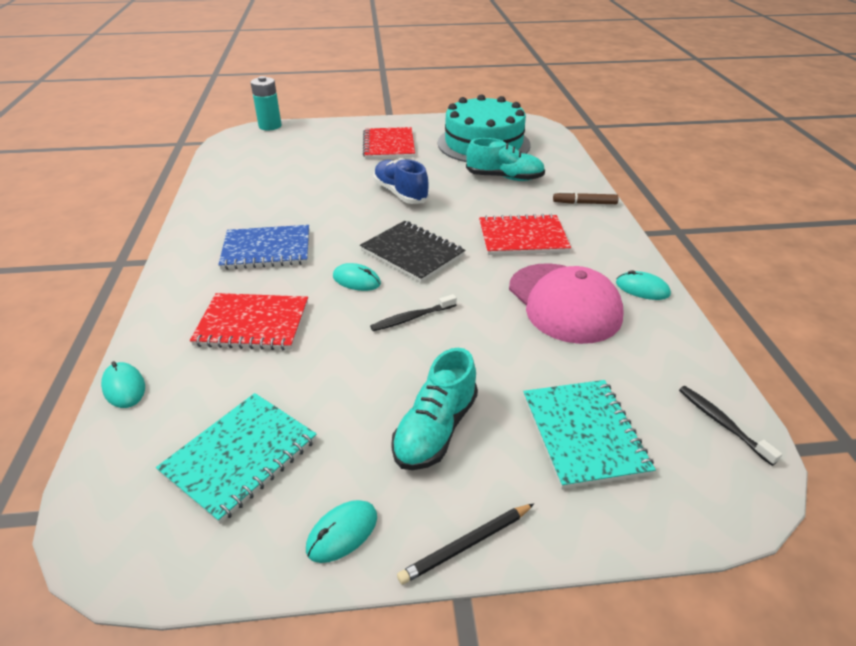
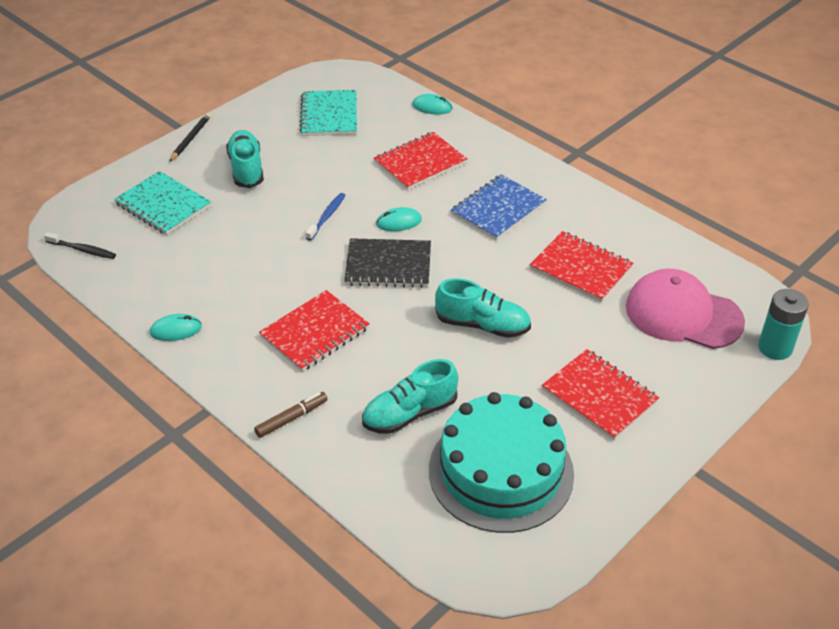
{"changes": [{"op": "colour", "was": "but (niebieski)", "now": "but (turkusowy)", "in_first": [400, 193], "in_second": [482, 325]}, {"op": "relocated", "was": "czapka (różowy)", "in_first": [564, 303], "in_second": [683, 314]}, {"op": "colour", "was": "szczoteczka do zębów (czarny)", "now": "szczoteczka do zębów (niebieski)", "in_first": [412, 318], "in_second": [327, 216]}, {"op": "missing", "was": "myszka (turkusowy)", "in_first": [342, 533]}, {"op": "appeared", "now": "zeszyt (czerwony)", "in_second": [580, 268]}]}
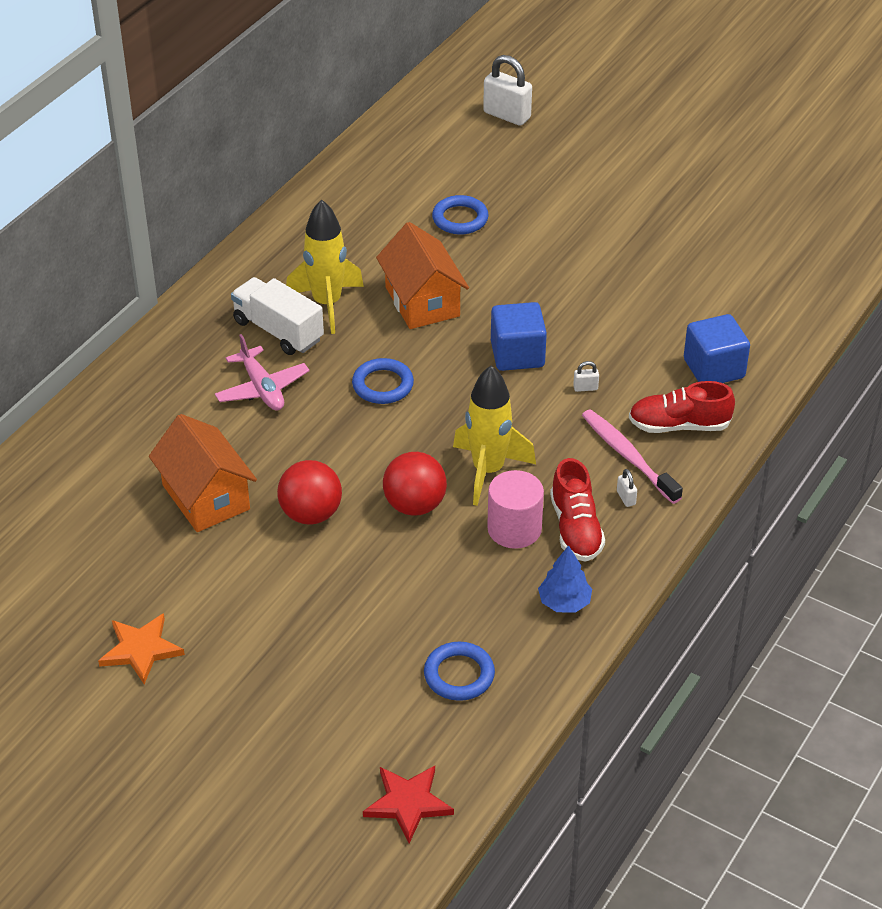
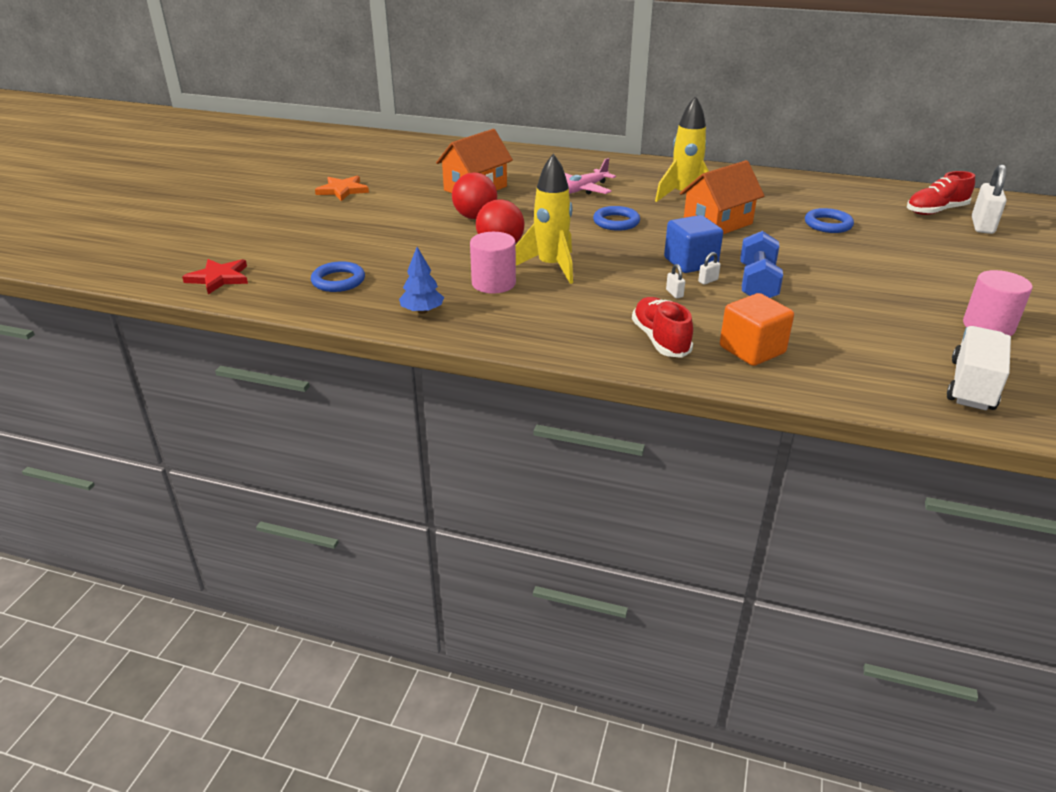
{"changes": [{"op": "relocated", "was": "ciężarówka (biały)", "in_first": [278, 331], "in_second": [972, 385]}, {"op": "colour", "was": "sześcian (niebieski)", "now": "sześcian (pomarańczowy)", "in_first": [714, 369], "in_second": [752, 350]}, {"op": "missing", "was": "szczoteczka do zębów (różowy)", "in_first": [628, 456]}, {"op": "relocated", "was": "but (czerwony)", "in_first": [575, 528], "in_second": [935, 211]}, {"op": "relocated", "was": "kłódka (biały)", "in_first": [626, 498], "in_second": [708, 281]}, {"op": "appeared", "now": "hantel (niebieski)", "in_second": [757, 284]}, {"op": "appeared", "now": "walec (różowy)", "in_second": [988, 326]}]}
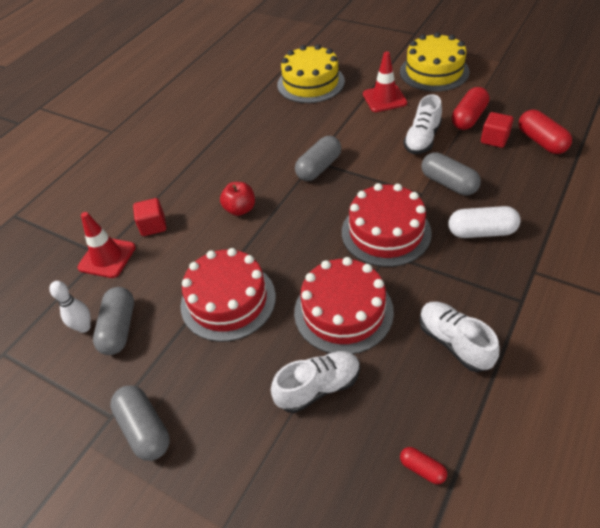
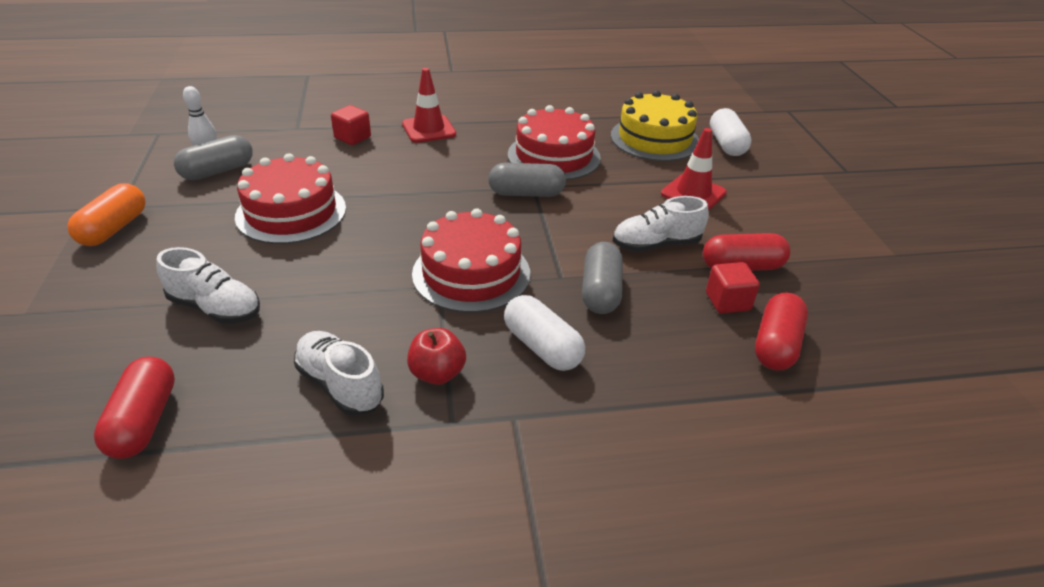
{"changes": [{"op": "missing", "was": "tort (żółty)", "in_first": [434, 71]}, {"op": "relocated", "was": "jabłko (czerwony)", "in_first": [240, 209], "in_second": [437, 373]}, {"op": "relocated", "was": "pachołek (czerwony)", "in_first": [107, 257], "in_second": [429, 129]}, {"op": "relocated", "was": "tort (czerwony)", "in_first": [343, 311], "in_second": [554, 156]}, {"op": "spun", "was": "but (biały)", "in_first": [454, 342], "in_second": [340, 385], "clockwise": -60}, {"op": "colour", "was": "kapsułka (szary)", "now": "kapsułka (pomarańczowy)", "in_first": [144, 429], "in_second": [114, 228]}, {"op": "size", "was": "kapsułka (czerwony)", "in_first": [422, 469], "in_second": [144, 421], "ratio": 1.9}, {"op": "appeared", "now": "kapsułka (biały)", "in_second": [726, 144]}]}
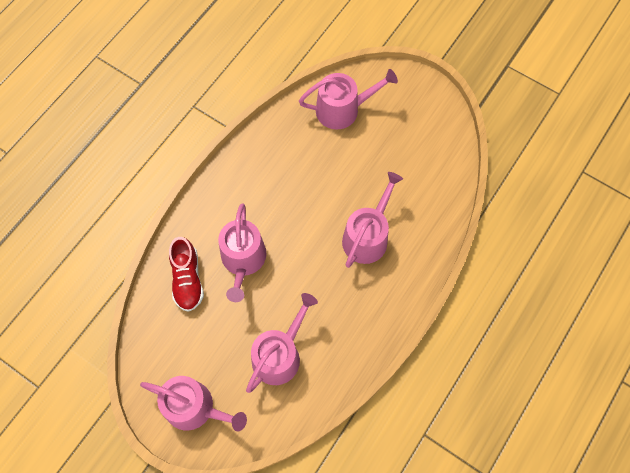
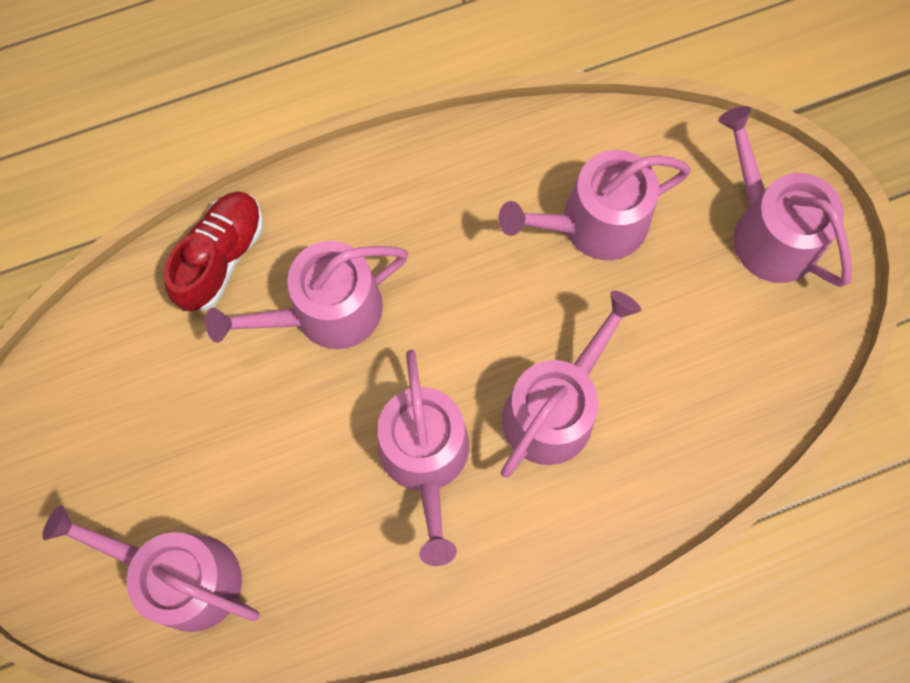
{"changes": [{"op": "relocated", "was": "but (czerwony)", "in_first": [187, 279], "in_second": [221, 258]}, {"op": "appeared", "now": "konewka (różowy)", "in_second": [425, 459]}]}
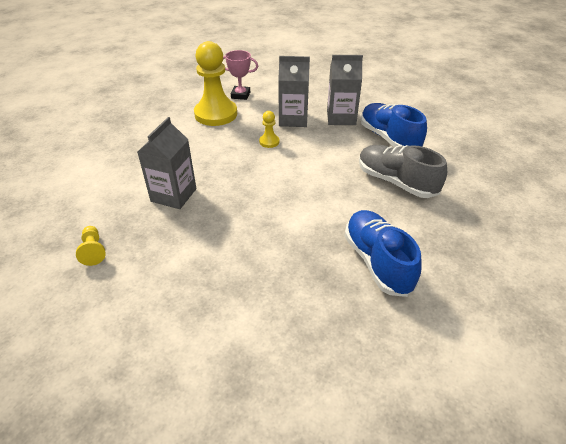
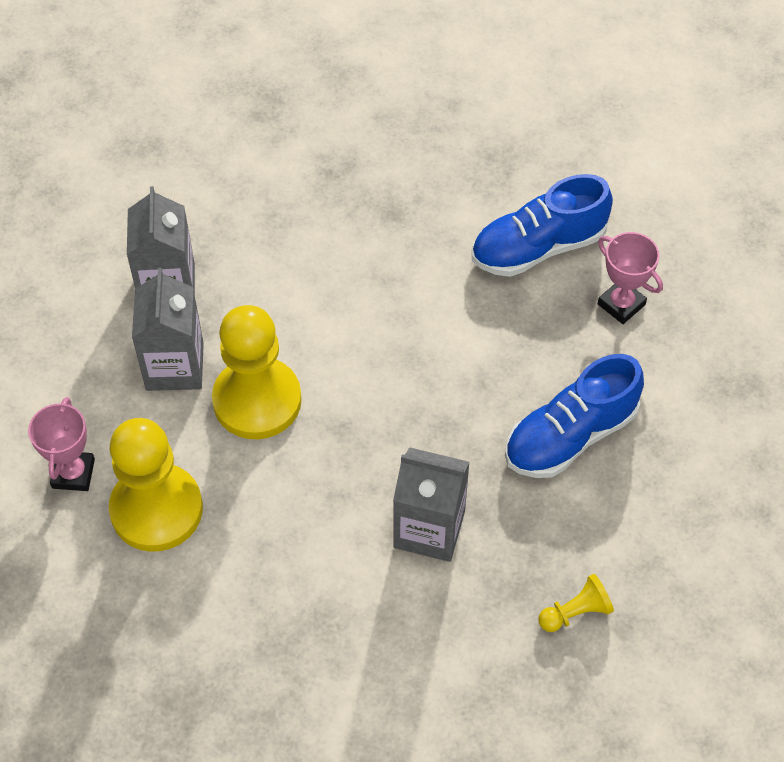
{"changes": [{"op": "relocated", "was": "but (niebieski)", "in_first": [389, 138], "in_second": [570, 436]}, {"op": "size", "was": "pionek (żółty)", "in_first": [269, 142], "in_second": [257, 400], "ratio": 2.28}, {"op": "missing", "was": "but (szary)", "in_first": [396, 182]}, {"op": "appeared", "now": "puchar (różowy)", "in_second": [621, 304]}]}
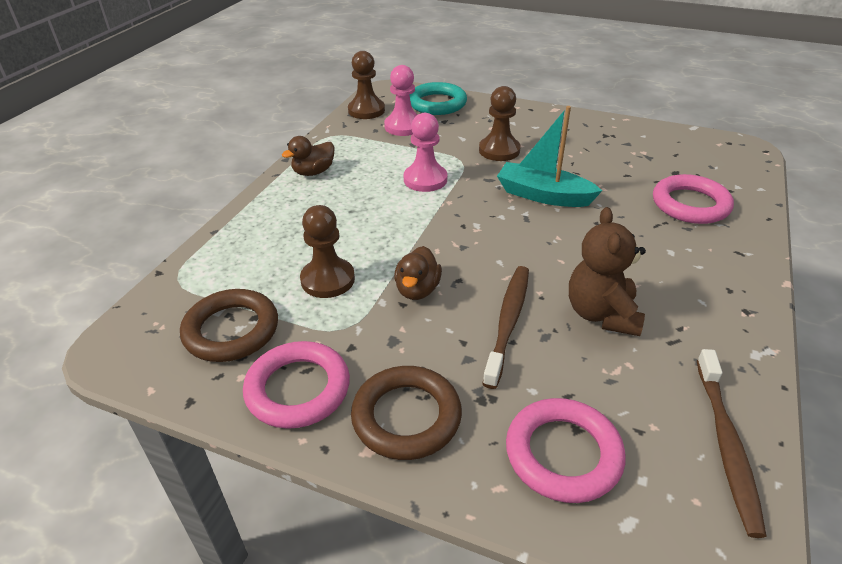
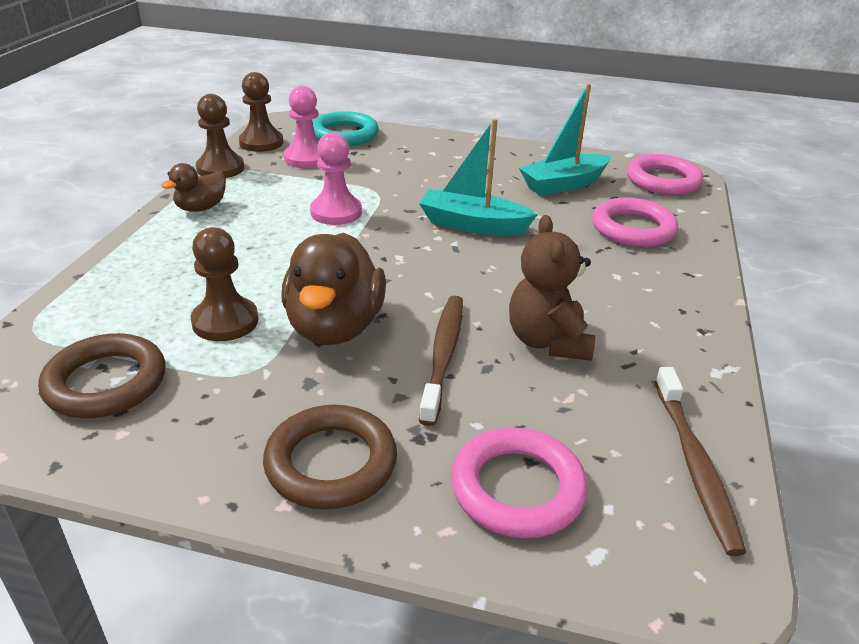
{"changes": [{"op": "relocated", "was": "pionek (brązowy)", "in_first": [499, 150], "in_second": [220, 168]}, {"op": "size", "was": "kaczka (brązowy)", "in_first": [417, 290], "in_second": [335, 327], "ratio": 1.84}, {"op": "relocated", "was": "pierścień (różowy)", "in_first": [298, 389], "in_second": [662, 180]}, {"op": "appeared", "now": "łódka (turkusowy)", "in_second": [563, 184]}]}
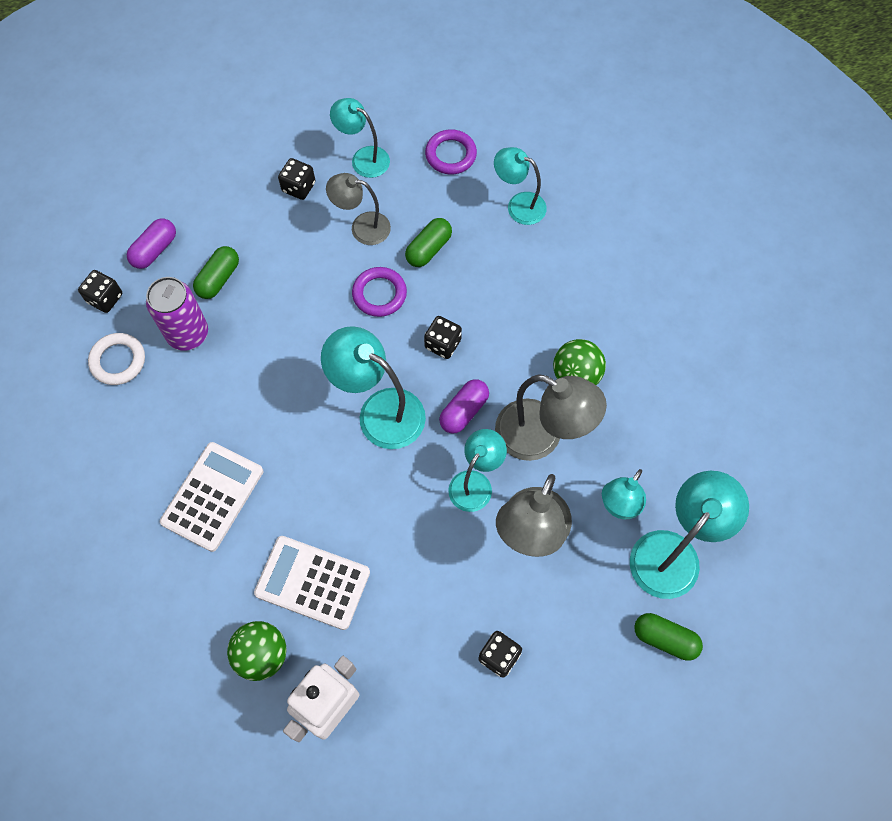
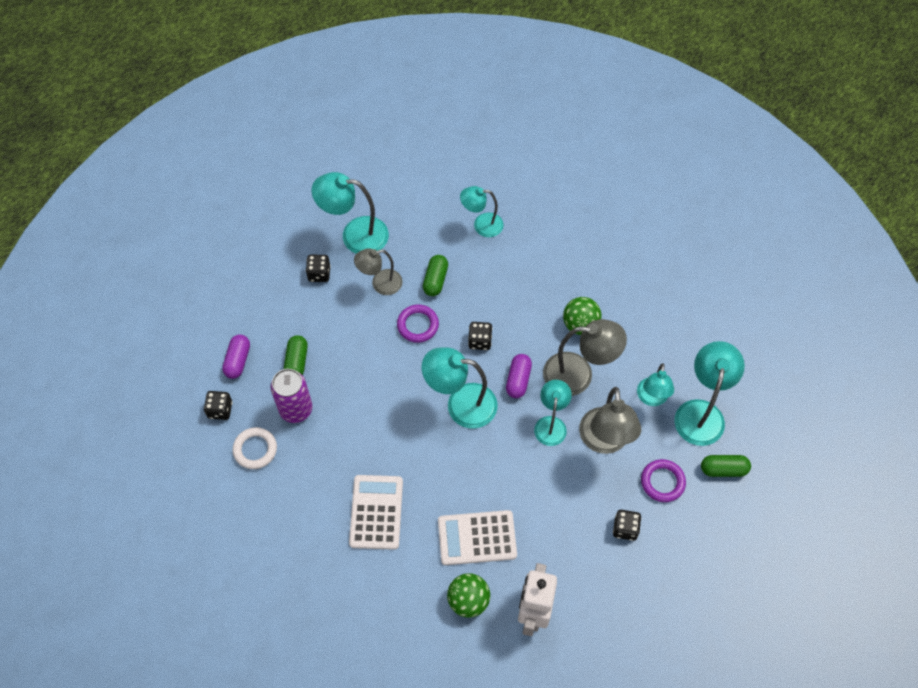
{"changes": [{"op": "size", "was": "lampka (turkusowy)", "in_first": [363, 158], "in_second": [355, 235], "ratio": 1.56}, {"op": "relocated", "was": "pierścień (fioletowy)", "in_first": [451, 155], "in_second": [662, 482]}]}
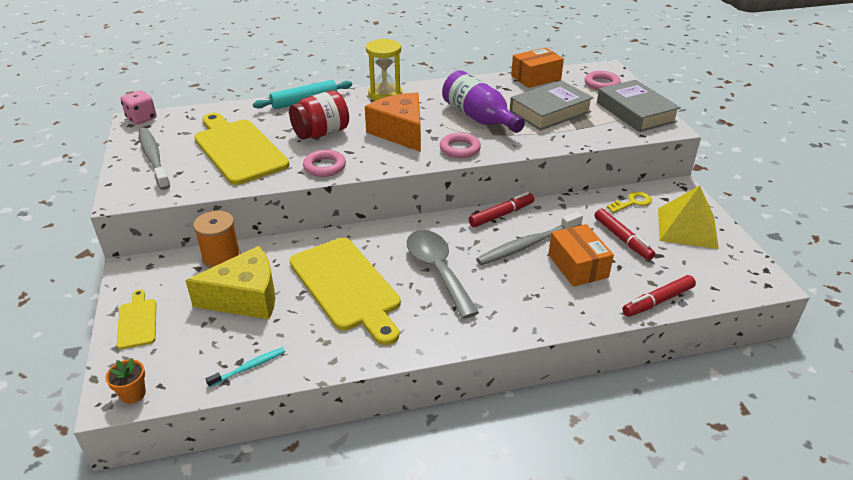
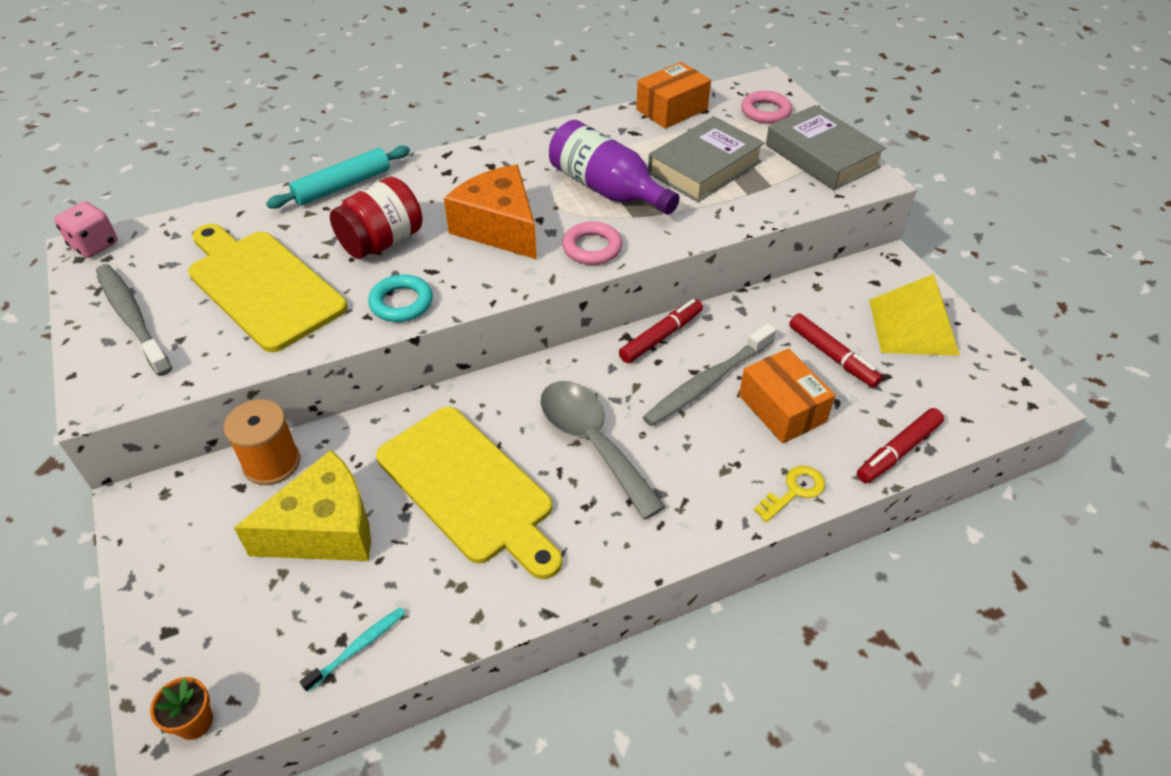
{"changes": [{"op": "missing", "was": "klepsydra (żółty)", "in_first": [385, 94]}, {"op": "colour", "was": "pierścień (różowy)", "now": "pierścień (turkusowy)", "in_first": [324, 167], "in_second": [401, 303]}, {"op": "relocated", "was": "klucz (żółty)", "in_first": [632, 202], "in_second": [794, 491]}, {"op": "missing", "was": "deska do krojenia (żółty)", "in_first": [137, 321]}]}
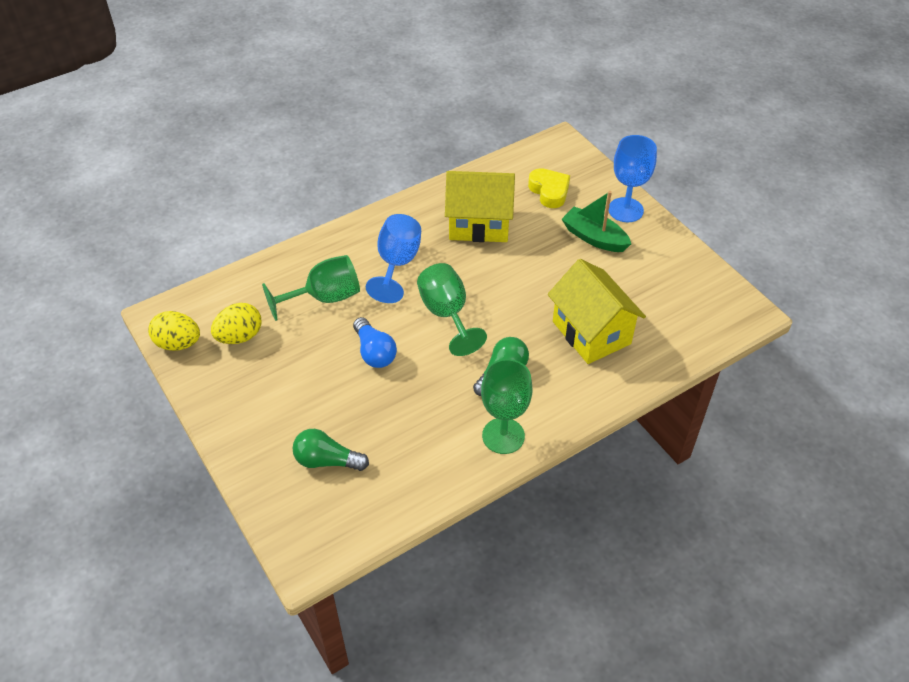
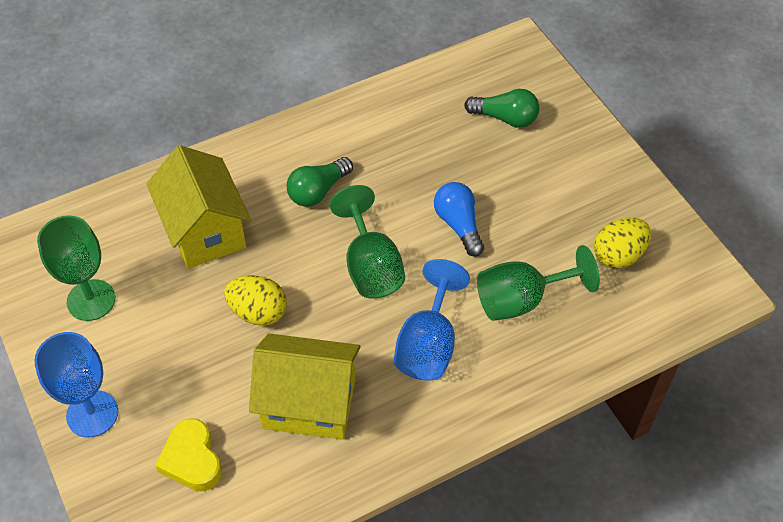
{"changes": [{"op": "missing", "was": "łódka (zielony)", "in_first": [594, 237]}, {"op": "relocated", "was": "jajko (żółty)", "in_first": [178, 343], "in_second": [258, 312]}, {"op": "relocated", "was": "kielich (zielony)", "in_first": [503, 436], "in_second": [91, 300]}]}
